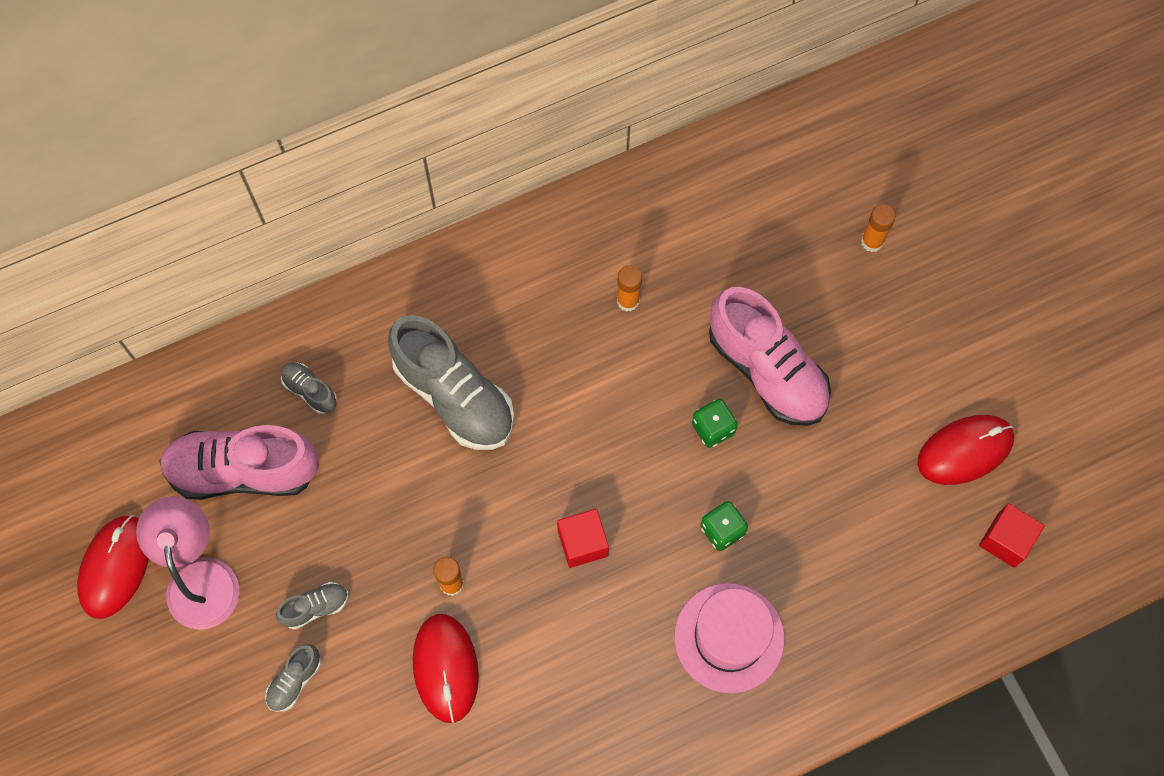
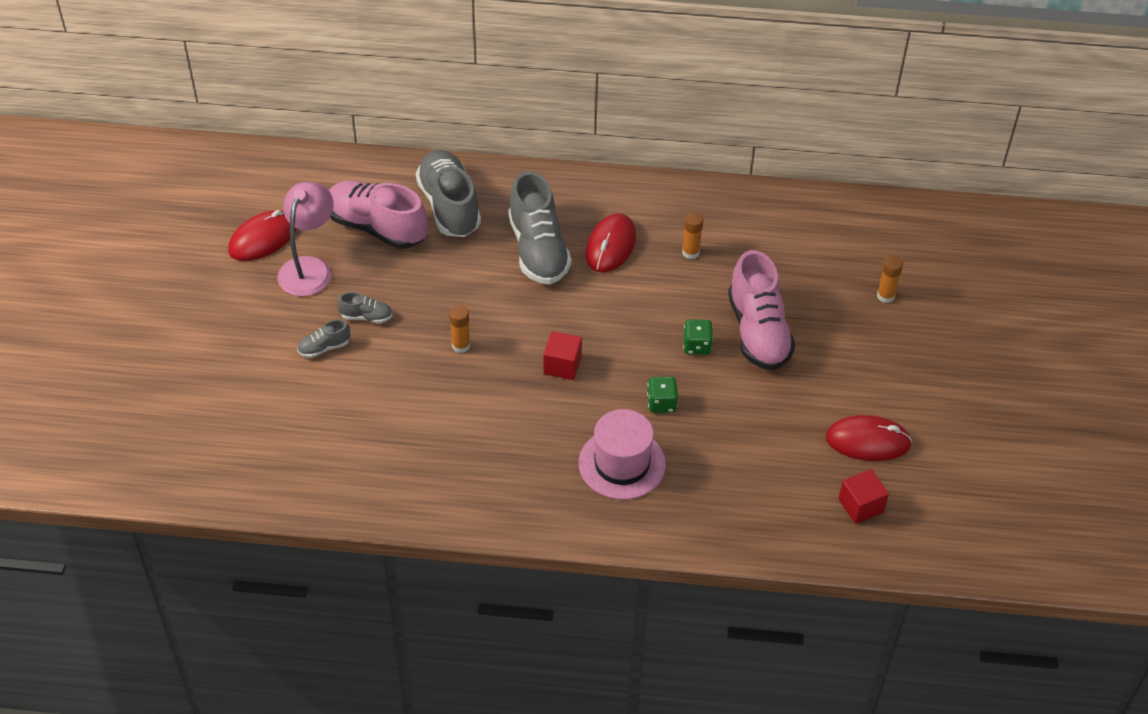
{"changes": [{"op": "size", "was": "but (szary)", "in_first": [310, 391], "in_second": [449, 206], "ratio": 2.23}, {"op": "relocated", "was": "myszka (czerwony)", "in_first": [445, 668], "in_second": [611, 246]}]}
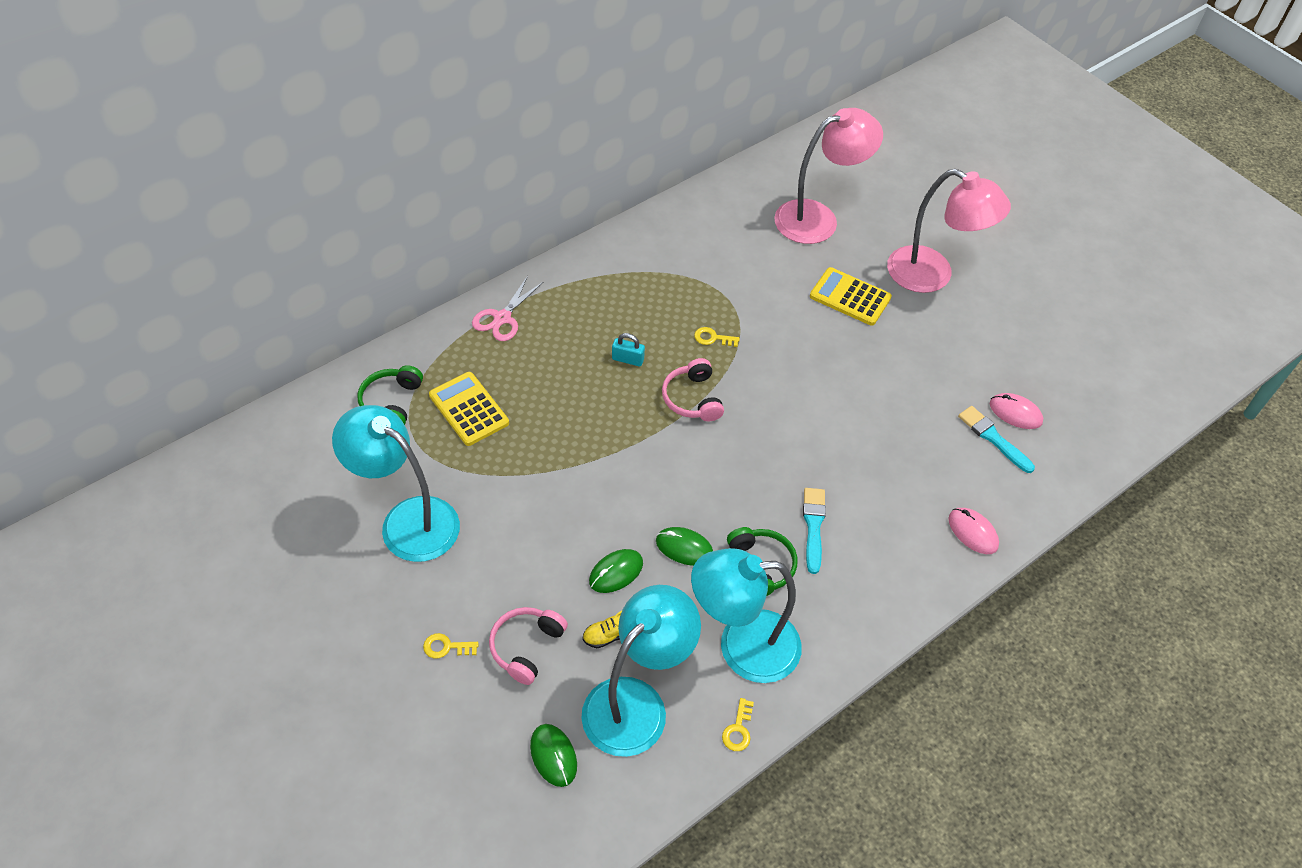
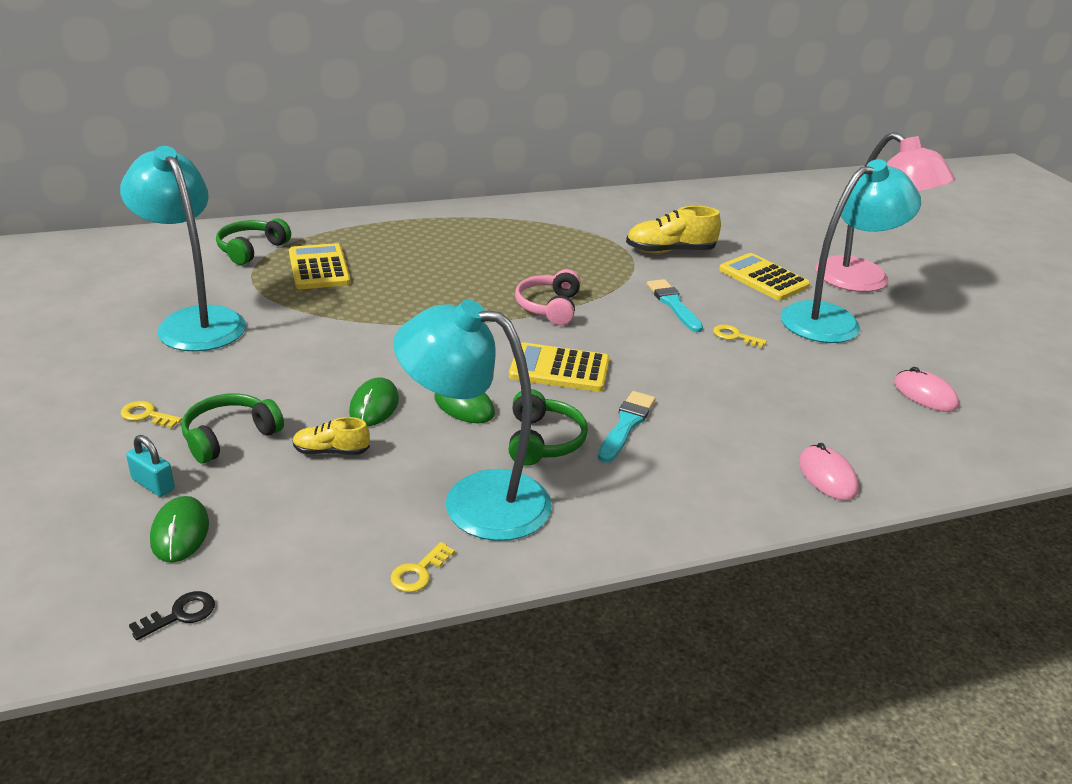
{"changes": [{"op": "missing", "was": "lampka (różowy)", "in_first": [818, 218]}, {"op": "missing", "was": "nożyczki (różowy)", "in_first": [502, 318]}, {"op": "relocated", "was": "klucz (żółty)", "in_first": [713, 338], "in_second": [735, 336]}, {"op": "relocated", "was": "kłódka (turkusowy)", "in_first": [627, 359], "in_second": [153, 484]}, {"op": "relocated", "was": "pędzel (turkusowy)", "in_first": [993, 438], "in_second": [673, 304]}, {"op": "spun", "was": "myszka (zielony)", "in_first": [616, 572], "in_second": [374, 406], "clockwise": -60}, {"op": "relocated", "was": "lampka (turkusowy)", "in_first": [636, 703], "in_second": [832, 319]}, {"op": "colour", "was": "słuchawki (różowy)", "now": "słuchawki (zielony)", "in_first": [526, 647], "in_second": [229, 437]}, {"op": "appeared", "now": "but (żółty)", "in_second": [670, 251]}, {"op": "appeared", "now": "kalkulator (żółty)", "in_second": [559, 369]}, {"op": "appeared", "now": "klucz (czarny)", "in_second": [180, 615]}]}
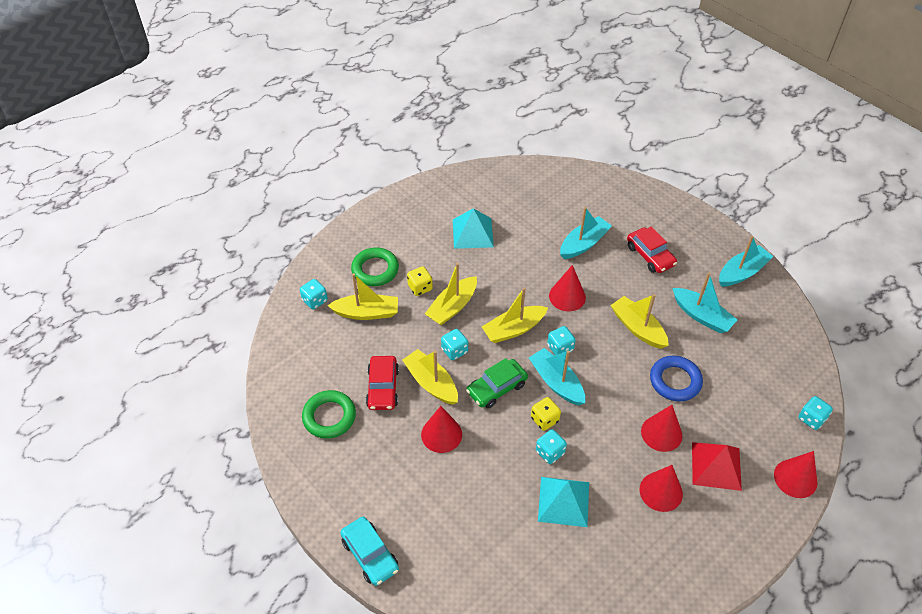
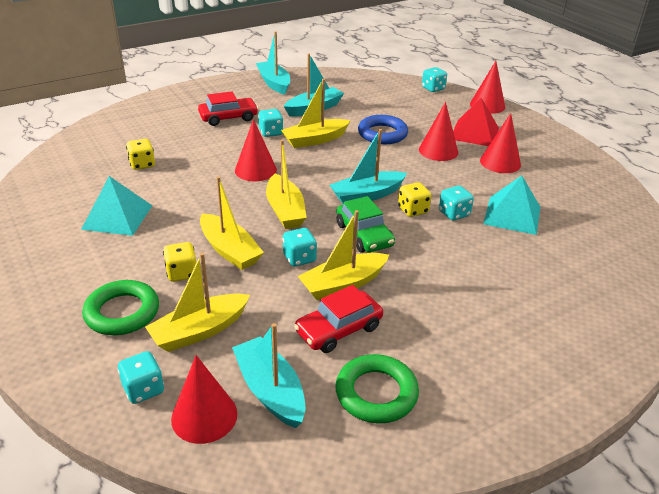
{"changes": [{"op": "relocated", "was": "łódka (turkusowy)", "in_first": [583, 244], "in_second": [270, 390]}, {"op": "spun", "was": "łódka (żółty)", "in_first": [366, 313], "in_second": [199, 331], "clockwise": -135}, {"op": "relocated", "was": "kostka do gry (turkusowy)", "in_first": [560, 348], "in_second": [271, 132]}, {"op": "spun", "was": "samochód (czerwony)", "in_first": [383, 388], "in_second": [339, 329], "clockwise": 135}, {"op": "relocated", "was": "stożek (czerwony)", "in_first": [441, 434], "in_second": [204, 416]}, {"op": "missing", "was": "samochód (turkusowy)", "in_first": [370, 554]}, {"op": "appeared", "now": "kostka do gry (żółty)", "in_second": [142, 164]}]}
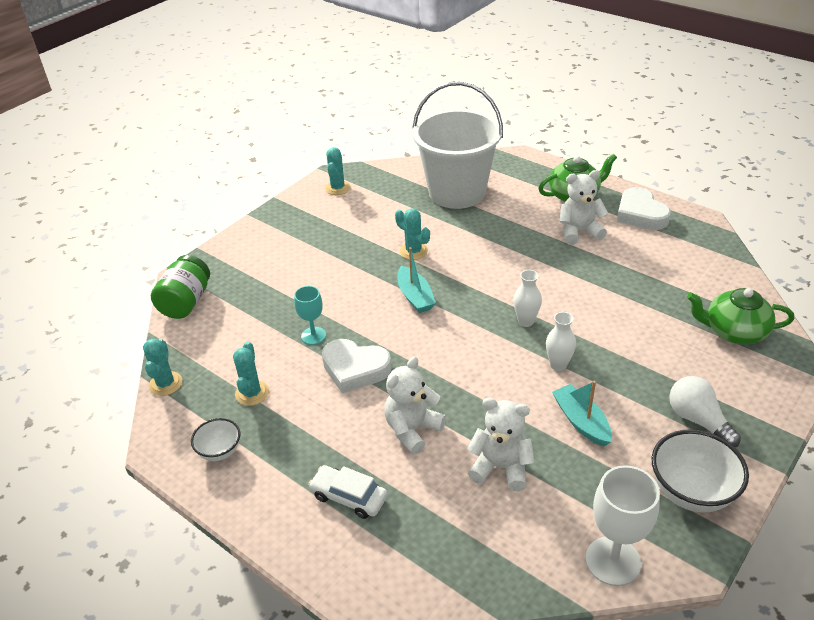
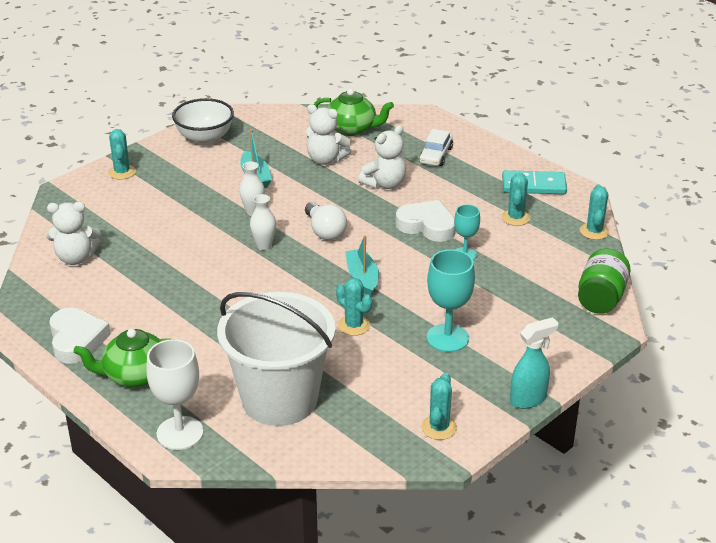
{"changes": [{"op": "relocated", "was": "miś (biały)", "in_first": [579, 232], "in_second": [75, 258]}, {"op": "relocated", "was": "imbryk (zielony)", "in_first": [734, 332], "in_second": [352, 129]}, {"op": "relocated", "was": "żarówka (biały)", "in_first": [698, 420], "in_second": [325, 231]}, {"op": "exchanged", "was": "miska (biały)", "now": "kostka domina (turkusowy)", "in_first": [220, 451], "in_second": [533, 185]}, {"op": "spun", "was": "samochód (biały)", "in_first": [349, 497], "in_second": [435, 155], "clockwise": 75}, {"op": "relocated", "was": "kielich (biały)", "in_first": [613, 561], "in_second": [180, 433]}, {"op": "appeared", "now": "kaktus (turkusowy)", "in_second": [122, 172]}, {"op": "appeared", "now": "kielich (turkusowy)", "in_second": [447, 338]}, {"op": "appeared", "now": "spryskiwacz (turkusowy)", "in_second": [528, 399]}]}
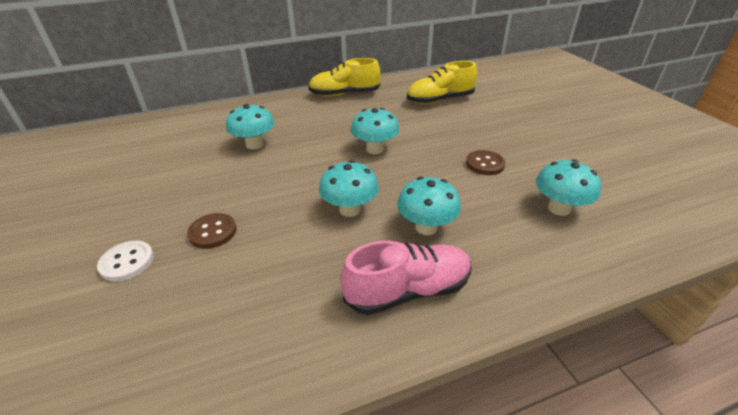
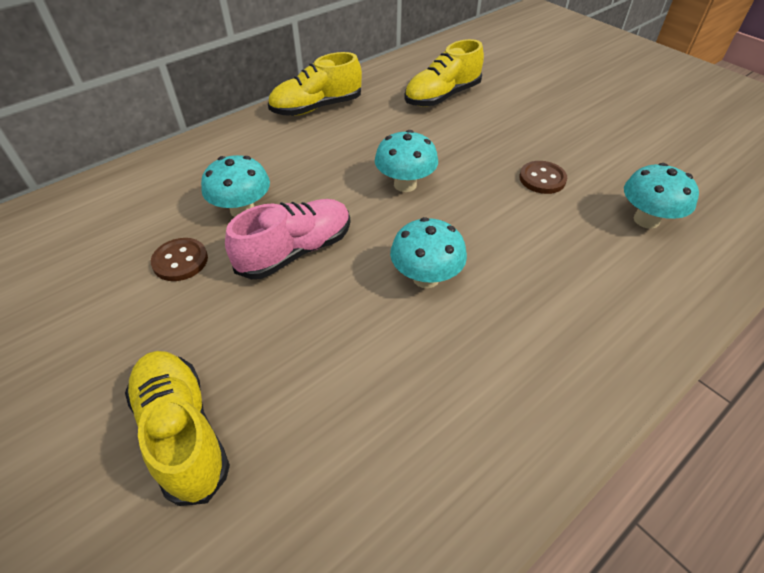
{"changes": [{"op": "missing", "was": "grzyb (turkusowy)", "in_first": [426, 227]}, {"op": "relocated", "was": "guzik (brązowy)", "in_first": [213, 232], "in_second": [180, 261]}, {"op": "exchanged", "was": "guzik (biały)", "now": "but (żółty)", "in_first": [127, 262], "in_second": [183, 432]}, {"op": "relocated", "was": "but (różowy)", "in_first": [408, 291], "in_second": [295, 251]}]}
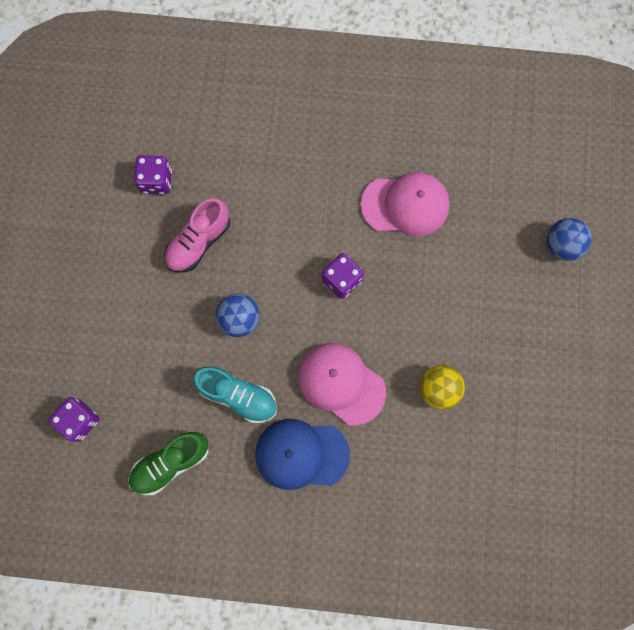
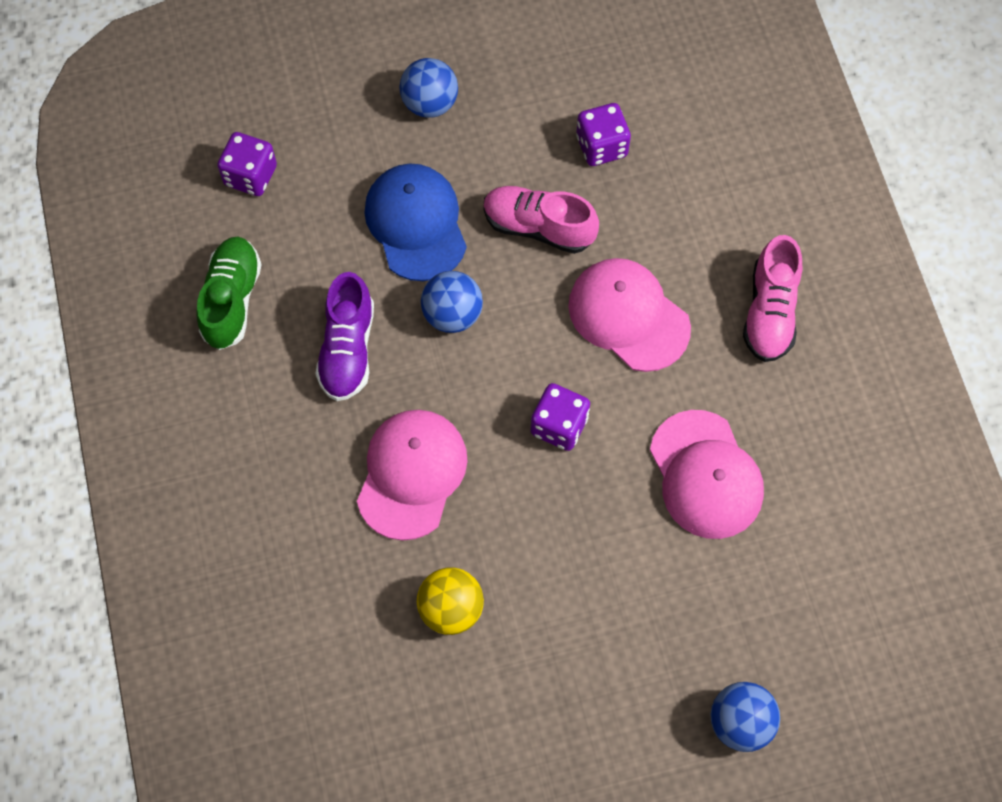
{"changes": [{"op": "colour", "was": "but (turkusowy)", "now": "but (fioletowy)", "in_first": [238, 396], "in_second": [348, 349]}, {"op": "relocated", "was": "czapka (niebieski)", "in_first": [301, 454], "in_second": [416, 223]}, {"op": "spun", "was": "but (zielony)", "in_first": [171, 463], "in_second": [232, 300], "clockwise": 60}, {"op": "appeared", "now": "piłka (niebieski)", "in_second": [430, 103]}, {"op": "appeared", "now": "but (różowy)", "in_second": [769, 312]}, {"op": "appeared", "now": "czapka (różowy)", "in_second": [628, 316]}]}
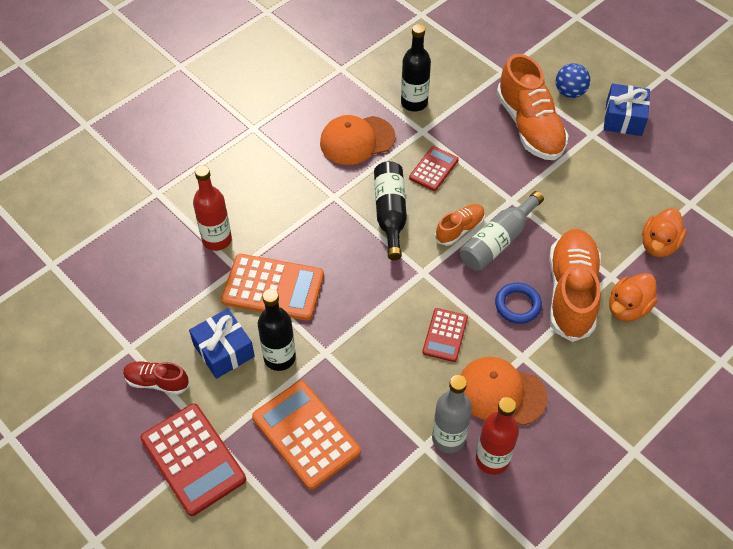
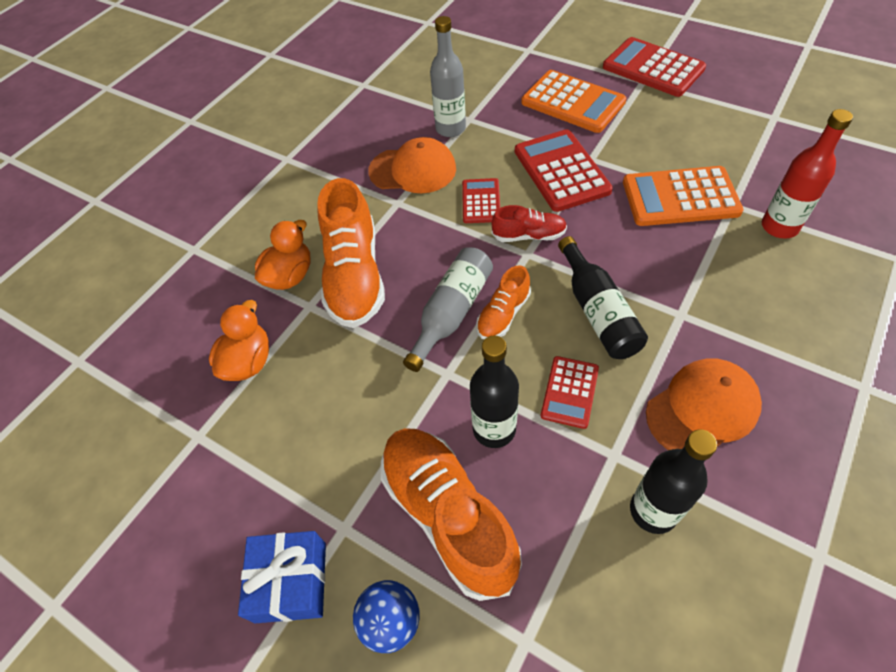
{"changes": [{"op": "missing", "was": "pierścień (niebieski)", "in_first": [517, 305]}, {"op": "relocated", "was": "butelka (czarny)", "in_first": [279, 357], "in_second": [494, 429]}, {"op": "missing", "was": "prezent (niebieski)", "in_first": [224, 350]}, {"op": "relocated", "was": "but (czerwony)", "in_first": [157, 382], "in_second": [529, 235]}, {"op": "missing", "was": "butelka (czerwony)", "in_first": [492, 459]}, {"op": "appeared", "now": "kalkulator (czerwony)", "in_second": [561, 171]}]}
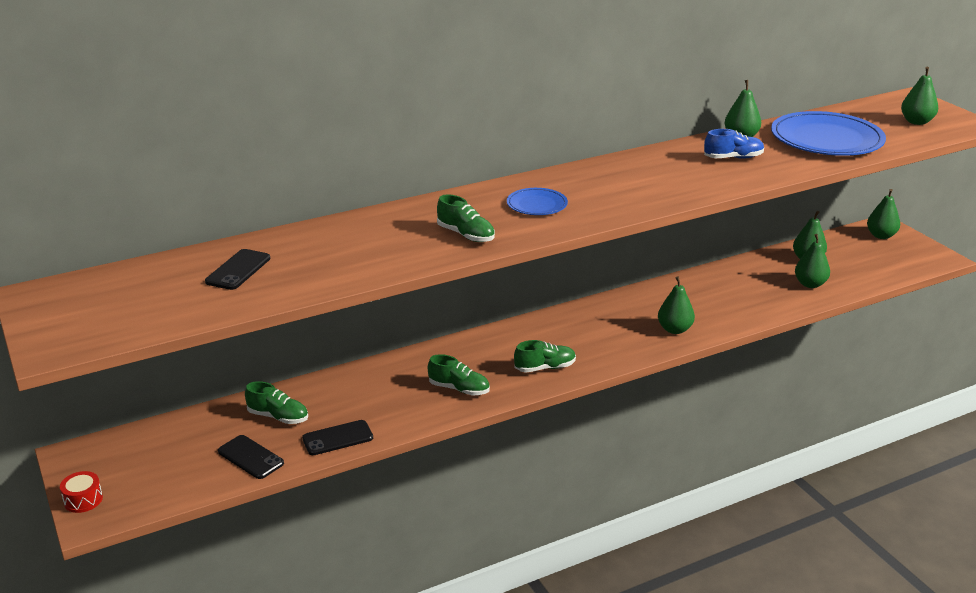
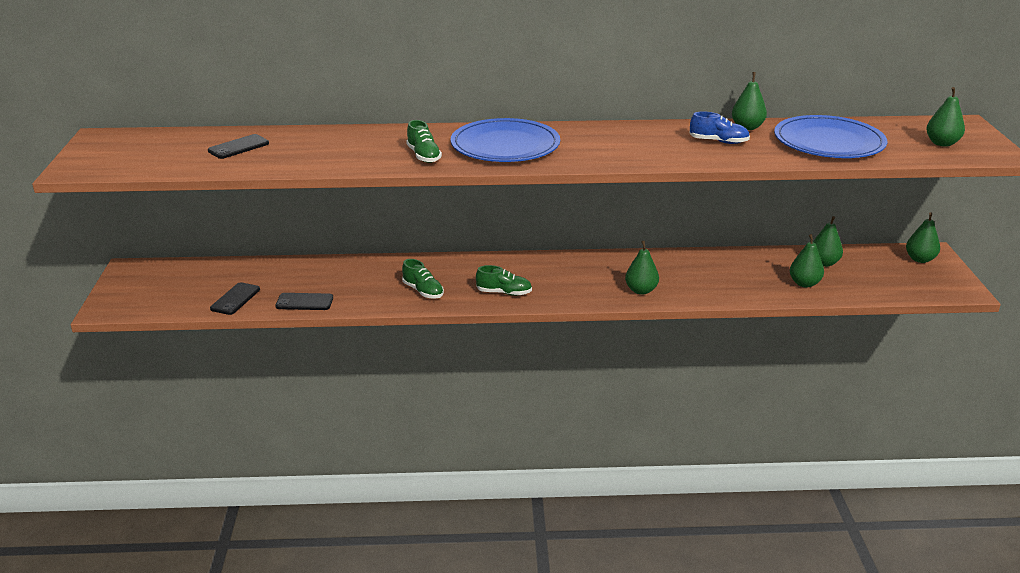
{"changes": [{"op": "size", "was": "talerz (niebieski)", "in_first": [537, 204], "in_second": [505, 145], "ratio": 2.05}, {"op": "missing", "was": "but (zielony)", "in_first": [278, 417]}, {"op": "spun", "was": "telefon (czarny)", "in_first": [250, 457], "in_second": [235, 299], "clockwise": 45}, {"op": "missing", "was": "bęben (czerwony)", "in_first": [83, 500]}]}
